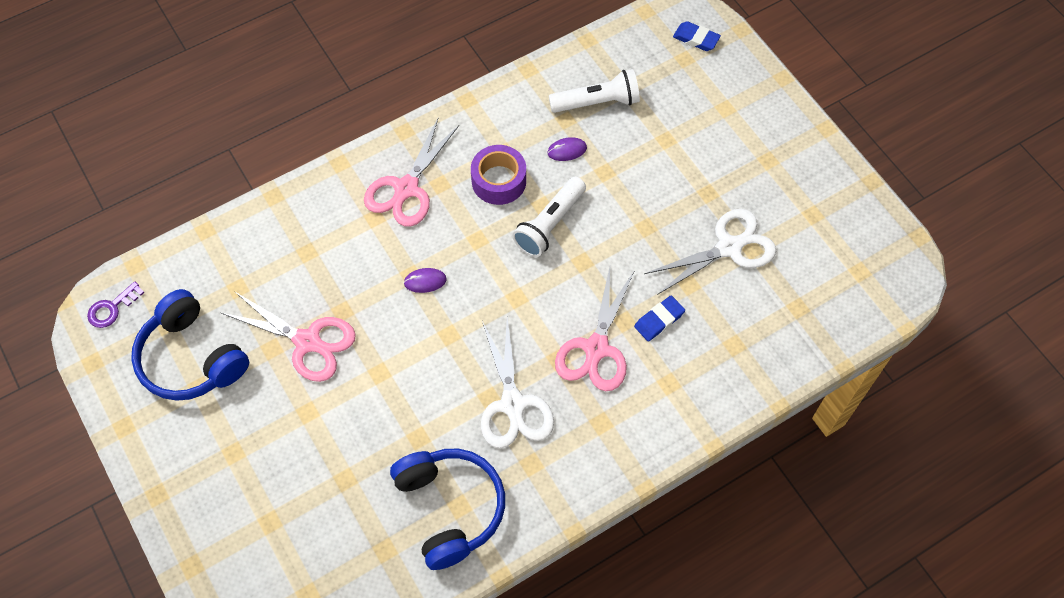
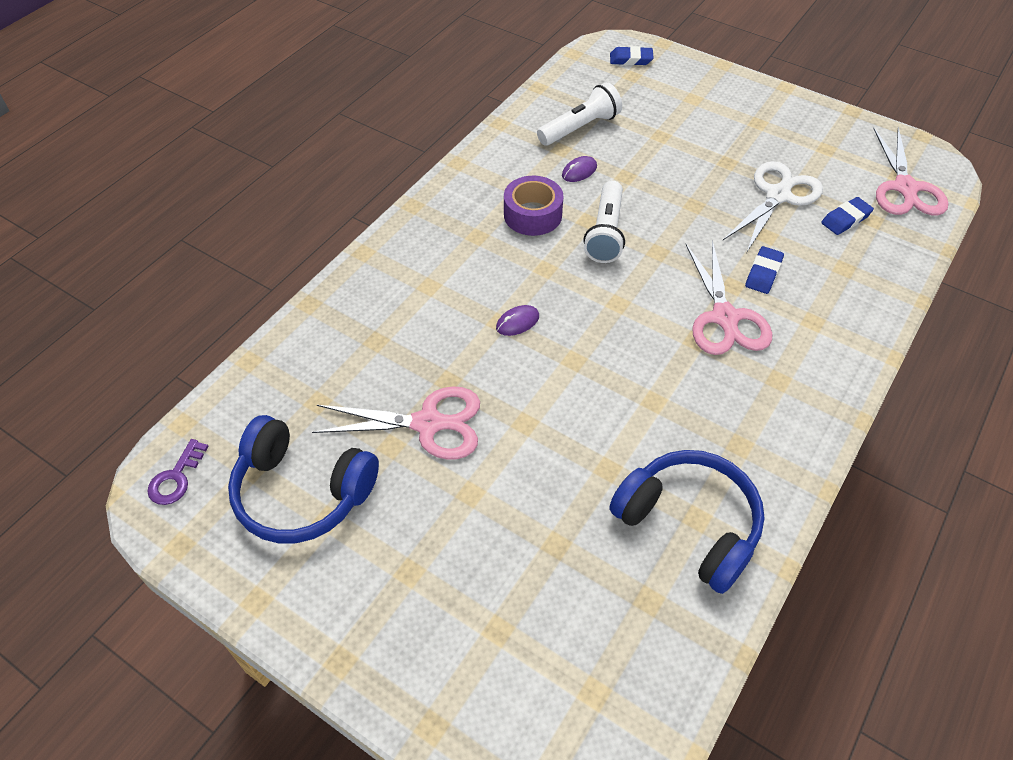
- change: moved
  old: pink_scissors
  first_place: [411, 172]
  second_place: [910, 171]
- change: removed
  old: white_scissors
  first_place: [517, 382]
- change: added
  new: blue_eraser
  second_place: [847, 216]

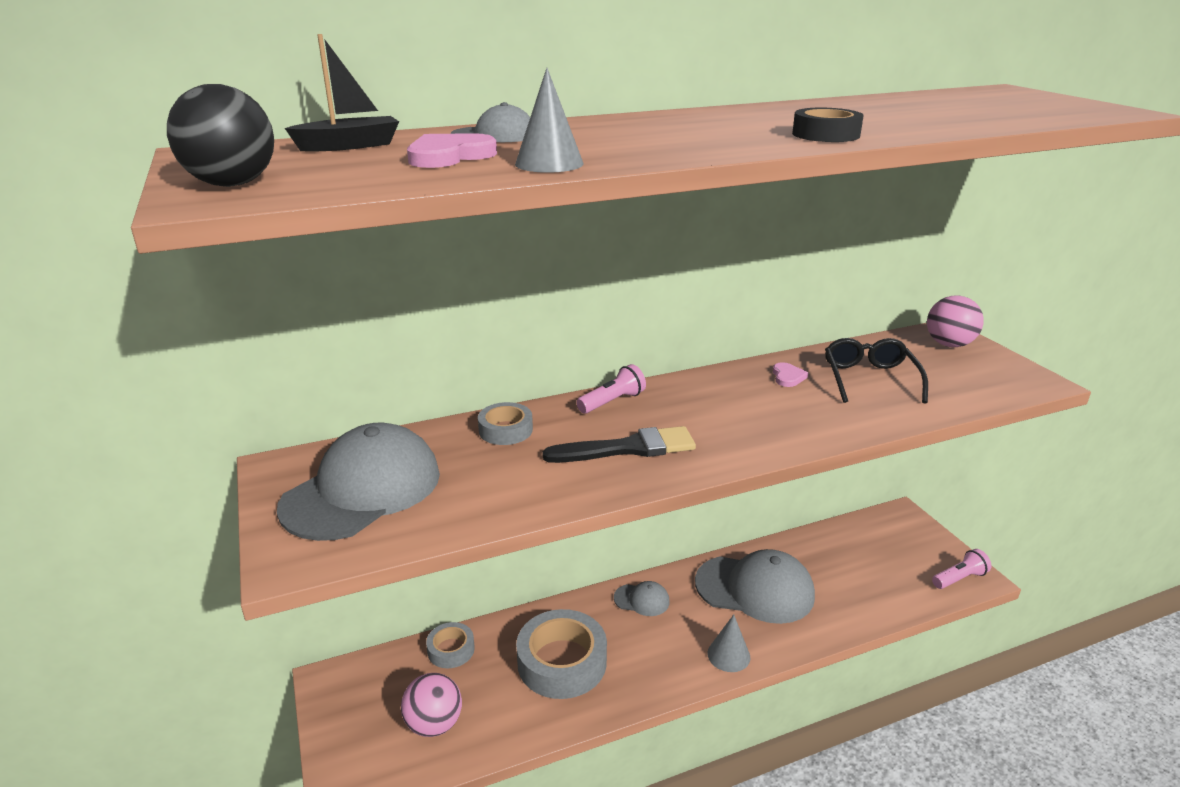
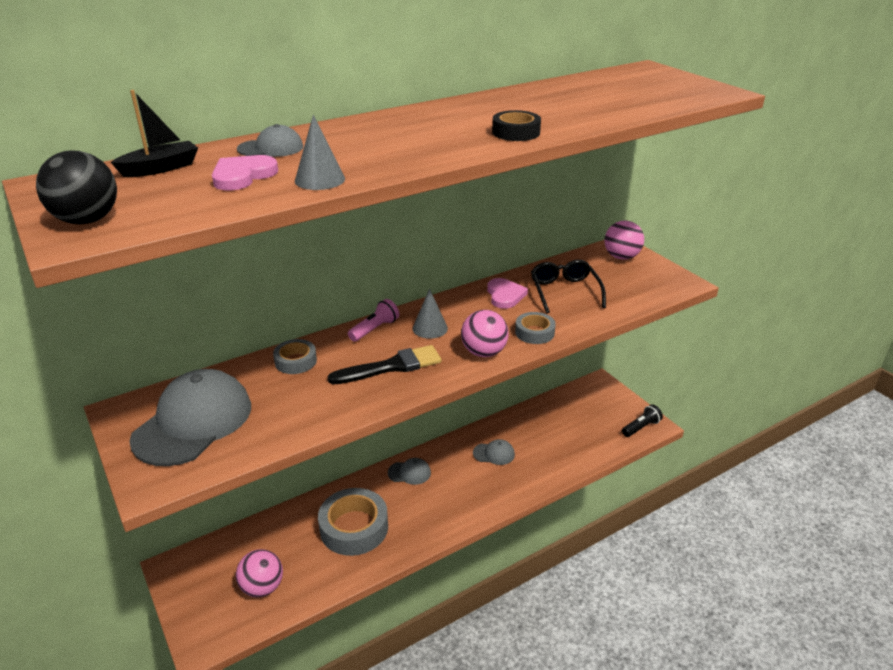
- change: moved
  old: grey_tape
  first_place: [450, 645]
  second_place: [535, 328]
- change: resized
  old: grey_cap
  first_place: [755, 586]
  second_place: [494, 452]
  factor: 0.47
- change: moved
  old: grey_cone
  first_place: [728, 643]
  second_place: [430, 314]
- change: resized
  old: pink_heart
  first_place: [790, 374]
  second_place: [507, 293]
  factor: 1.54
- change: recoloured
  old: pink_flashlight
  new: black_flashlight
  first_place: [962, 569]
  second_place: [642, 420]
- change: added
  new: pink_ball
  second_place: [485, 333]

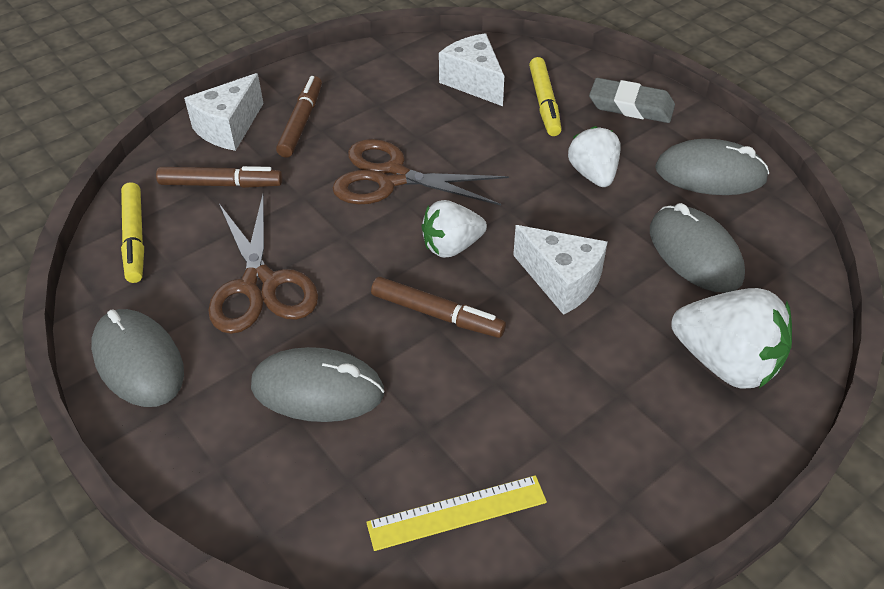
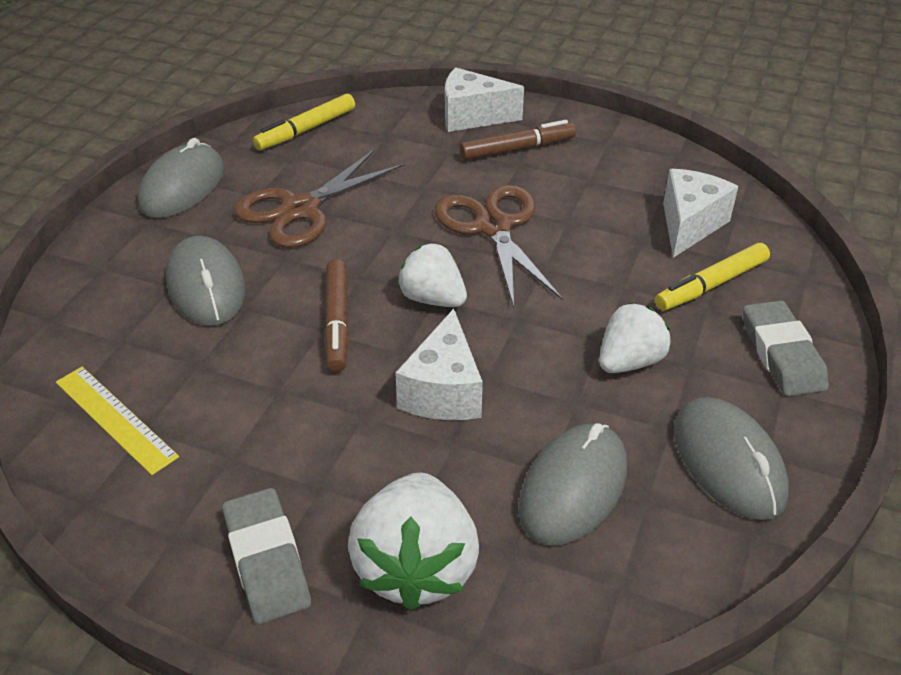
- change: removed
  old: brown_marker
  first_place: [219, 177]
- change: added
  new: grey_eraser
  second_place: [266, 556]

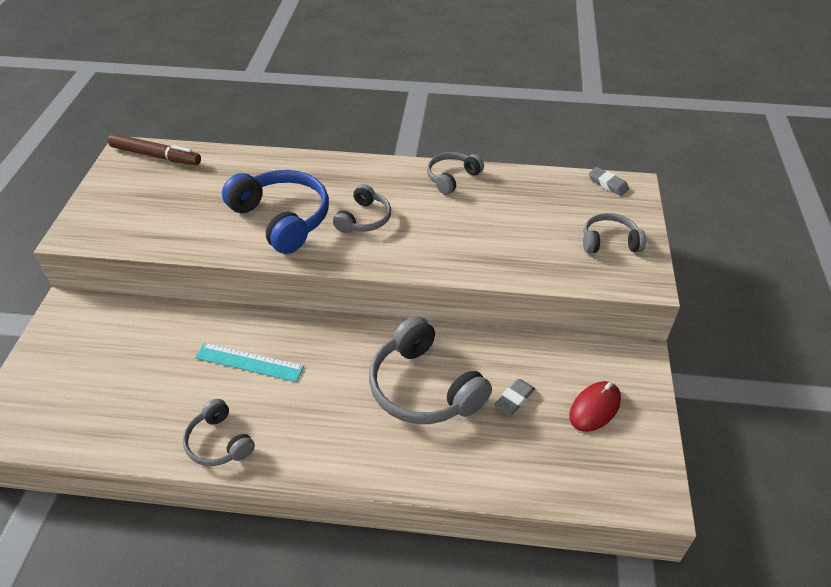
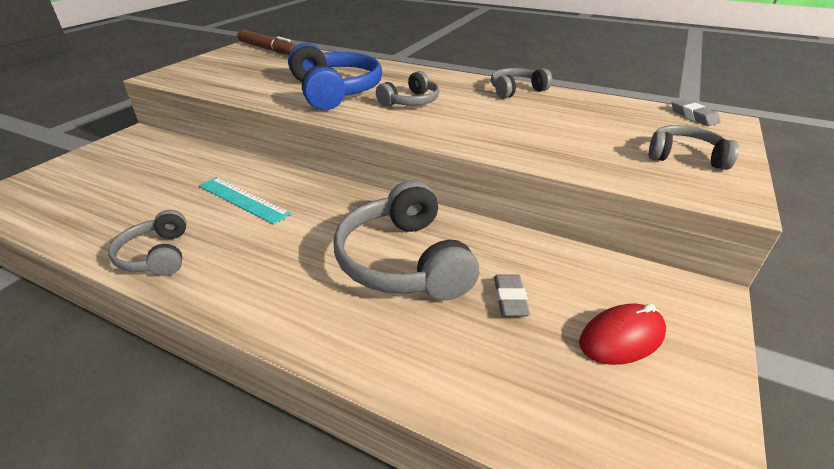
- change: turned
  old: grey_eraser
  first_place: [514, 397]
  second_place: [512, 296]
  degrees: -60

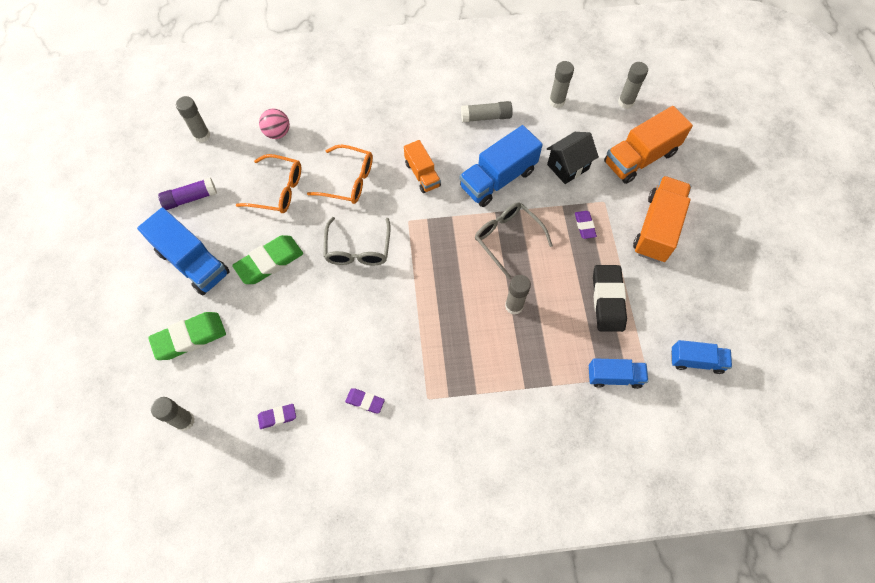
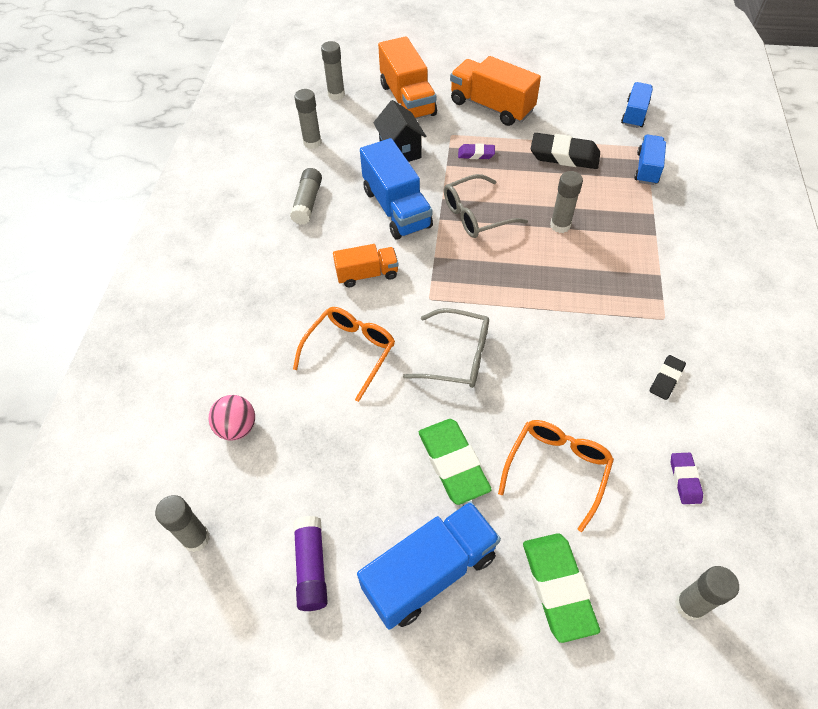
- change: moved
  old: orange_glasses
  first_place: [268, 183]
  second_place: [556, 476]
- change: recoloured
  old: purple_eraser
  new: black_eraser
  first_place: [365, 400]
  second_place: [668, 377]

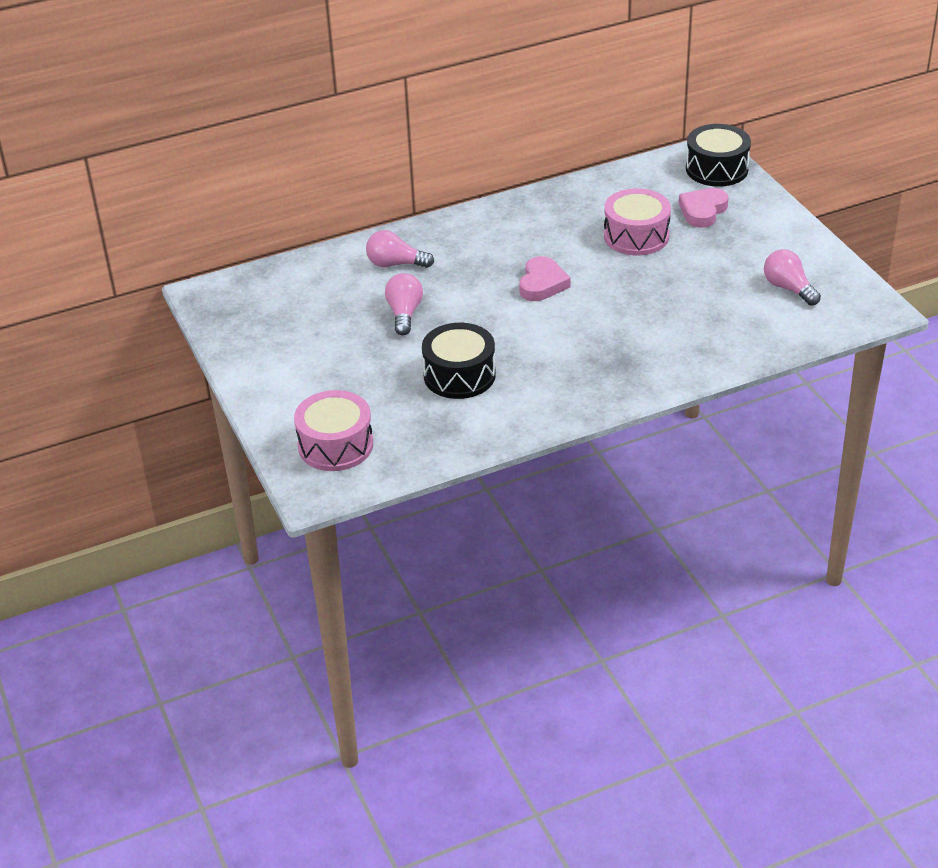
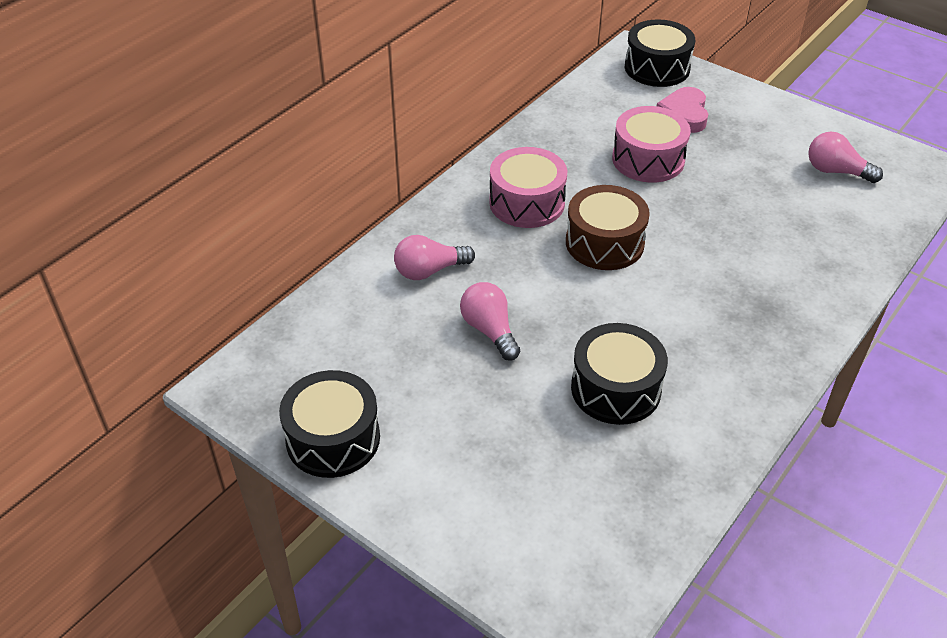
- change: moved
  old: pink_drum
  first_place: [333, 430]
  second_place: [528, 187]
- change: replaced
  old: pink_heart
  new: brown_drum
  first_place: [545, 278]
  second_place: [608, 227]
- change: added
  new: black_drum
  second_place: [329, 424]

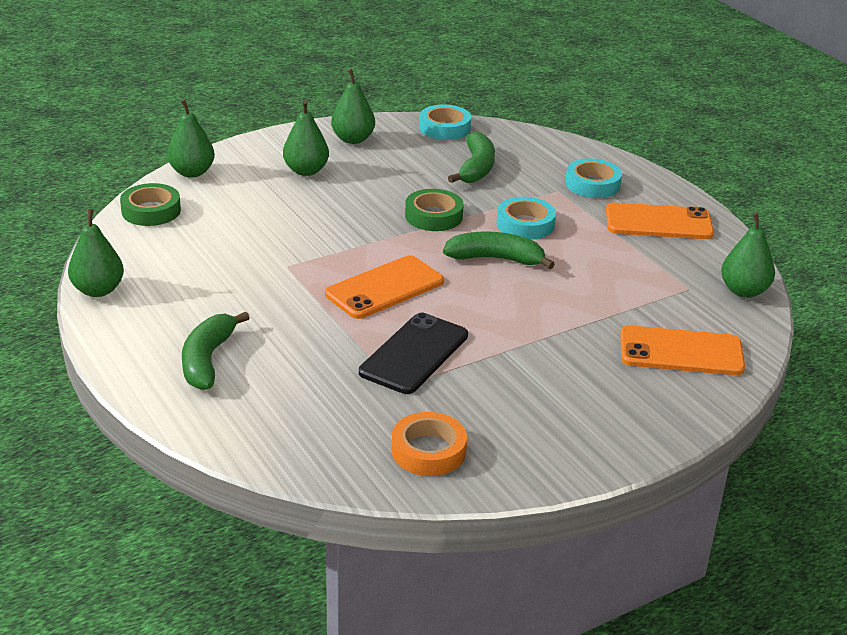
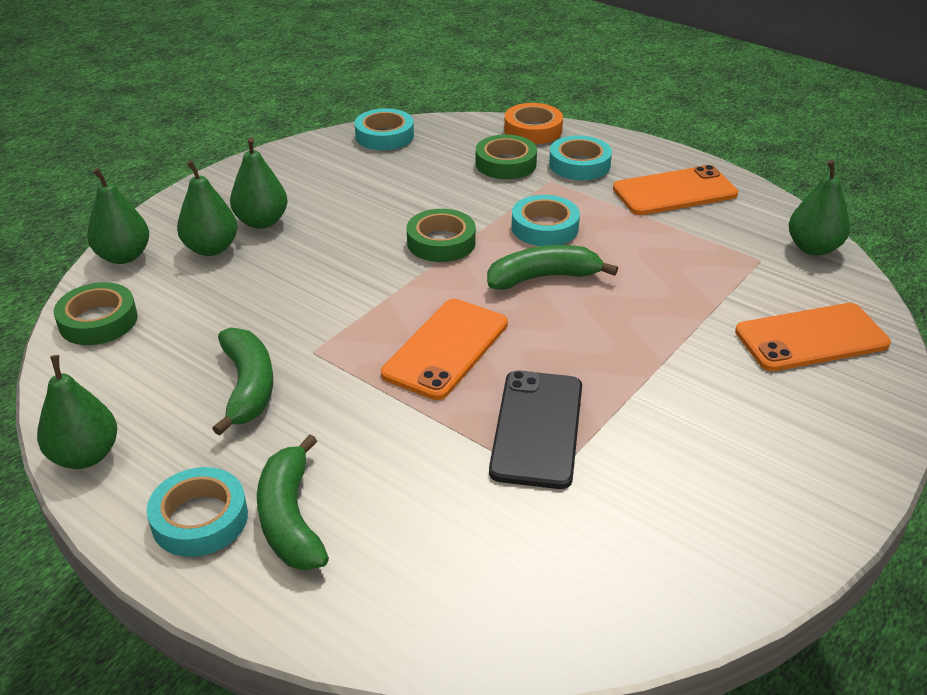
- change: moved
  old: green_pear
  first_place: [353, 106]
  second_place: [207, 208]
- change: moved
  old: orange_tape
  first_place: [429, 444]
  second_place: [533, 123]
- change: moved
  old: green_banana
  first_place: [471, 157]
  second_place: [242, 381]
- change: added
  new: turquoise_tape
  second_place: [197, 512]
- change: added
  new: green_tape
  second_place: [506, 156]

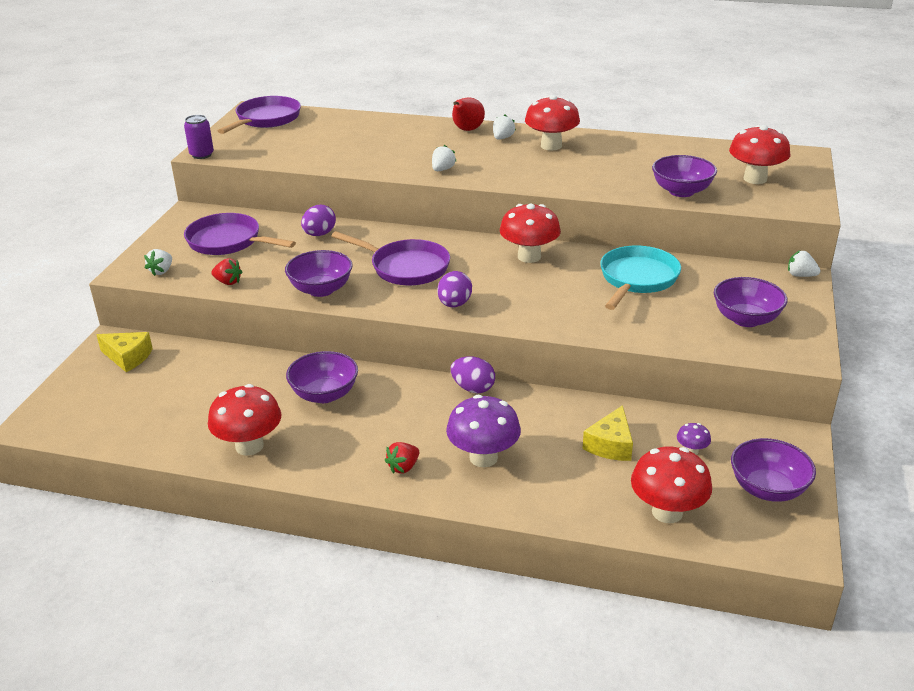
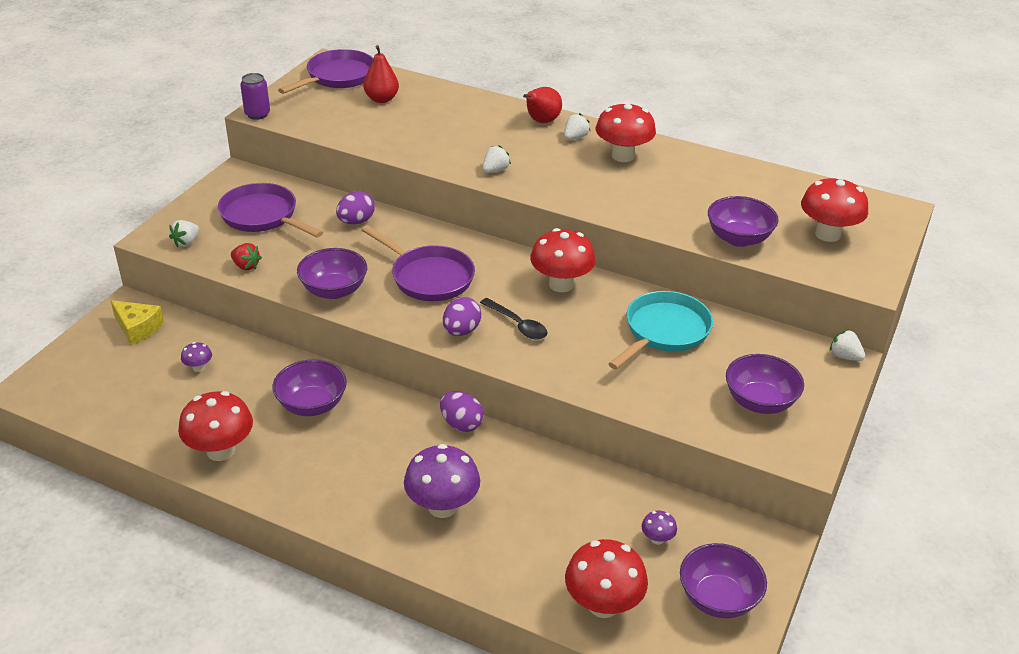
- change: removed
  old: red_strawberry
  first_place: [402, 458]
- change: removed
  old: yellow_cheese
  first_place: [607, 433]
- change: added
  new: purple_mushroom
  second_place: [196, 357]
- change: added
  new: red_pear
  second_place: [381, 74]
- change: added
  new: black_spoon
  second_place: [514, 319]

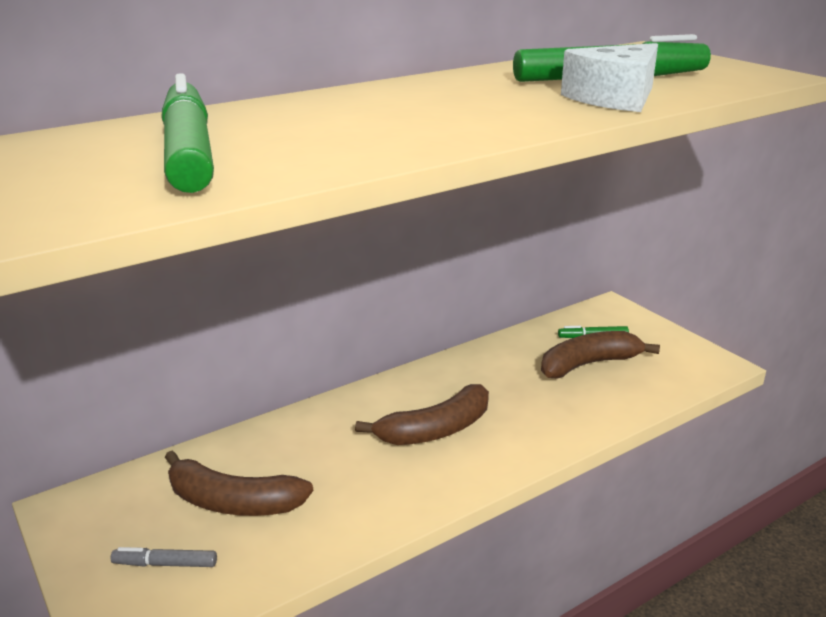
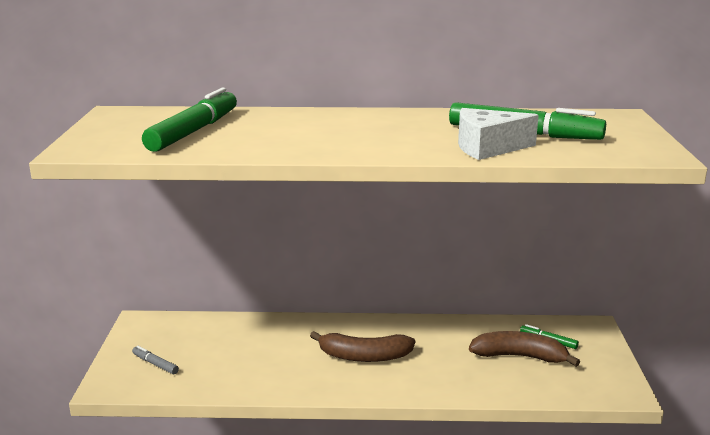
- change: removed
  old: brown_banana
  first_place: [239, 483]

